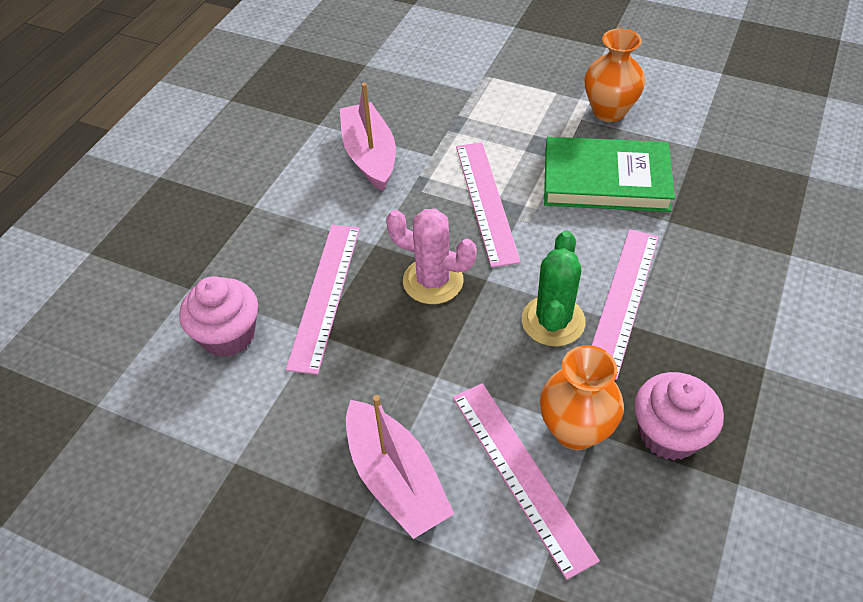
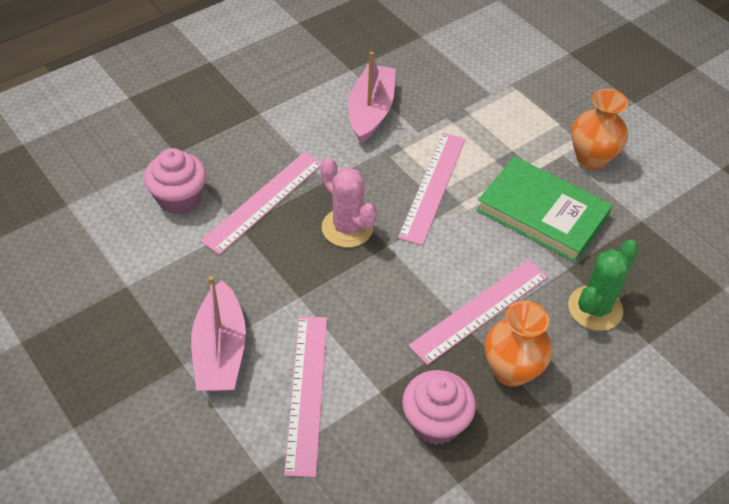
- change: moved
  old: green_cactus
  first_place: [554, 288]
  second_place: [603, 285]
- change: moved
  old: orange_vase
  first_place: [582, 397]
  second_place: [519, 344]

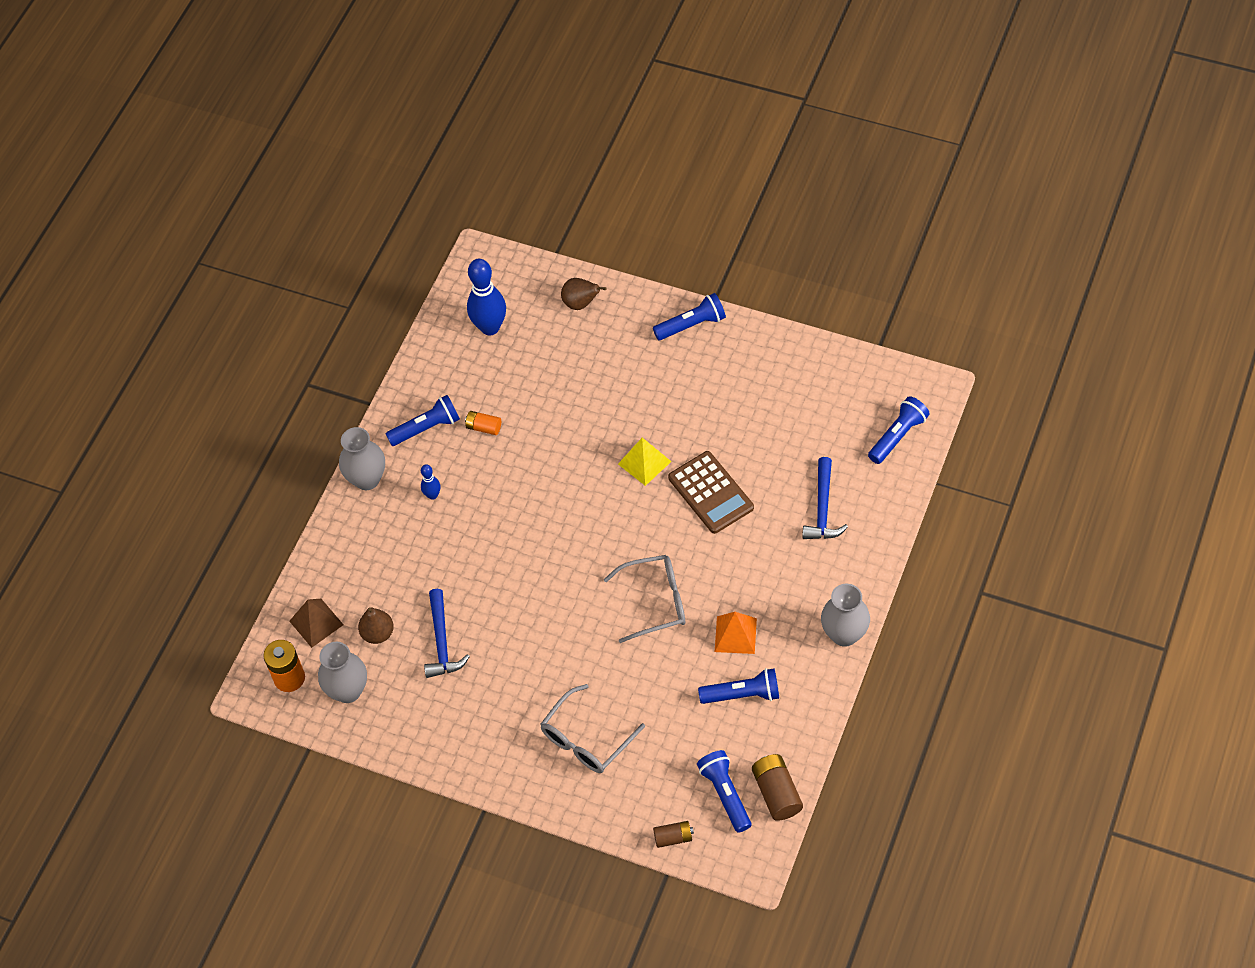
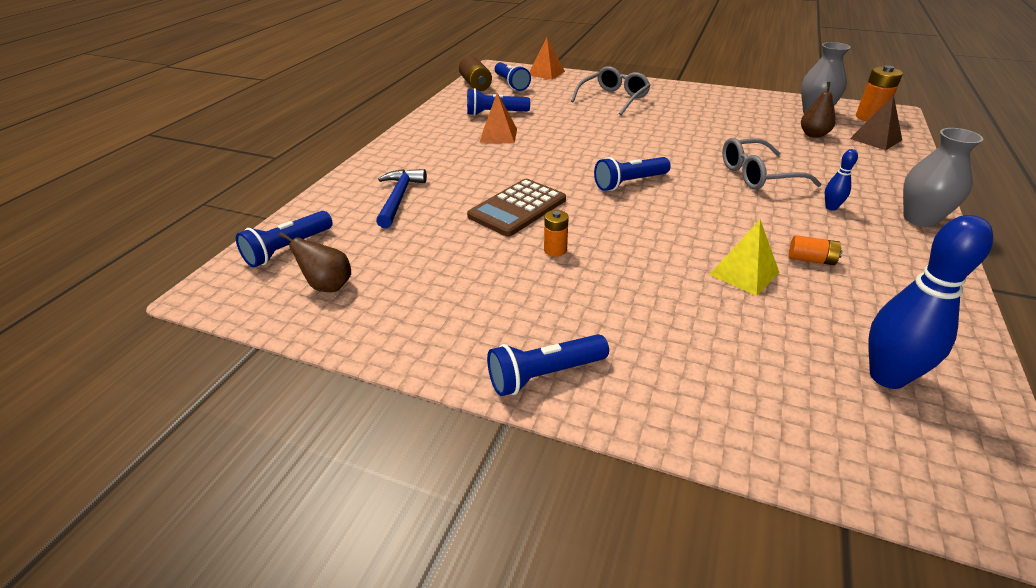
- change: moved
  old: blue_flashlight
  first_place: [423, 420]
  second_place: [632, 174]
- change: removed
  old: blue_hammer
  first_place: [447, 633]
- change: moved
  old: brown_pear
  first_place: [583, 294]
  second_place: [315, 262]
- change: moved
  old: grey_glasses
  first_place: [644, 599]
  second_place: [771, 164]
- change: moved
  old: yellow_pyramid
  first_place: [644, 461]
  second_place: [744, 258]
- change: replaced
  old: brown_battery
  new: orange_pyramid
  first_place: [673, 834]
  second_place: [547, 58]
- change: turned
  old: brown_calculator
  first_place: [711, 492]
  second_place: [516, 208]
  degrees: -105
- change: removed
  old: grey_vase
  first_place: [845, 615]
- change: added
  new: orange_battery
  second_place: [556, 233]

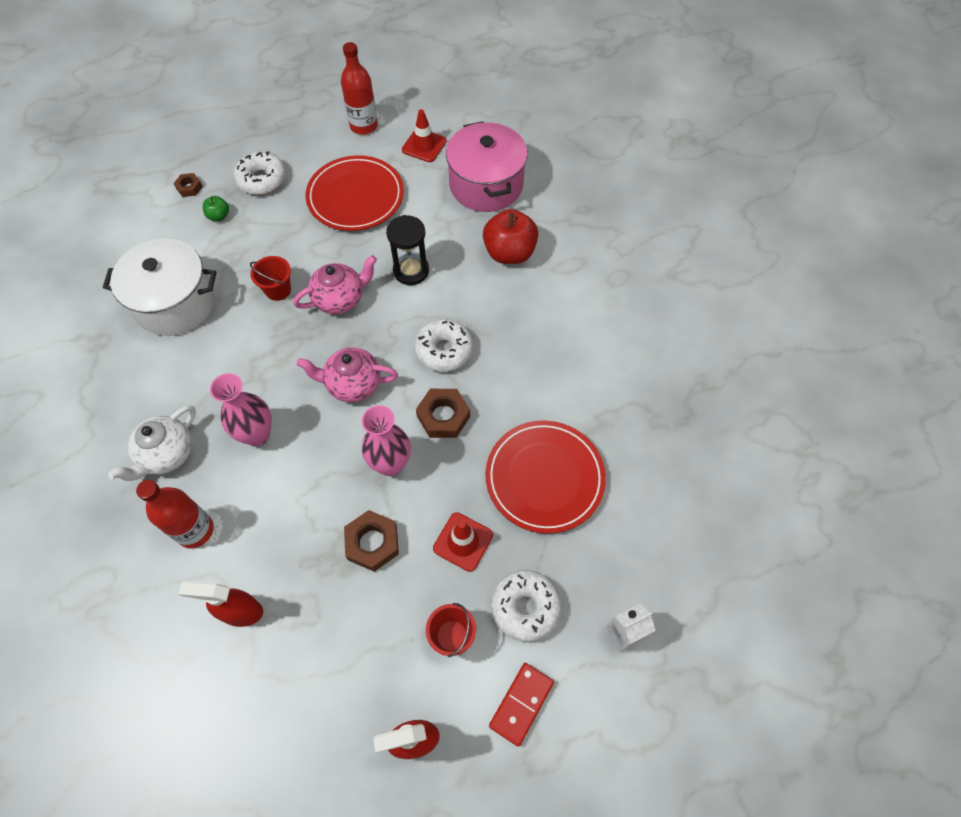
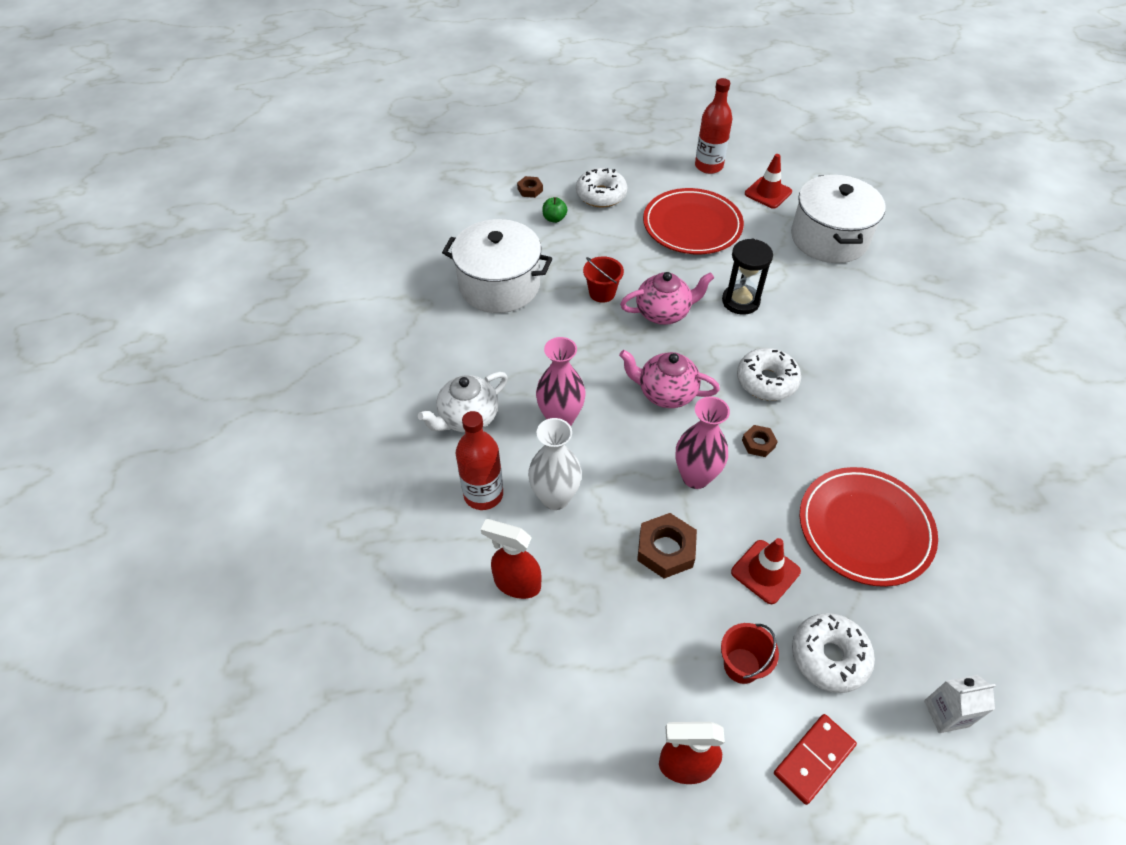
- change: resized
  old: brown_nut
  first_place: [443, 413]
  second_place: [760, 441]
  factor: 0.58
- change: recoloured
  old: pink_pot
  new: white_pot
  first_place: [487, 166]
  second_place: [838, 219]
- change: removed
  old: red_apple
  first_place: [510, 236]
- change: added
  new: white_vase
  second_place: [555, 464]

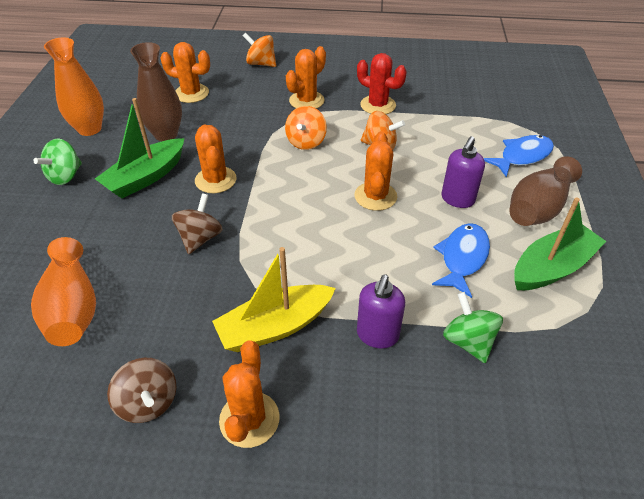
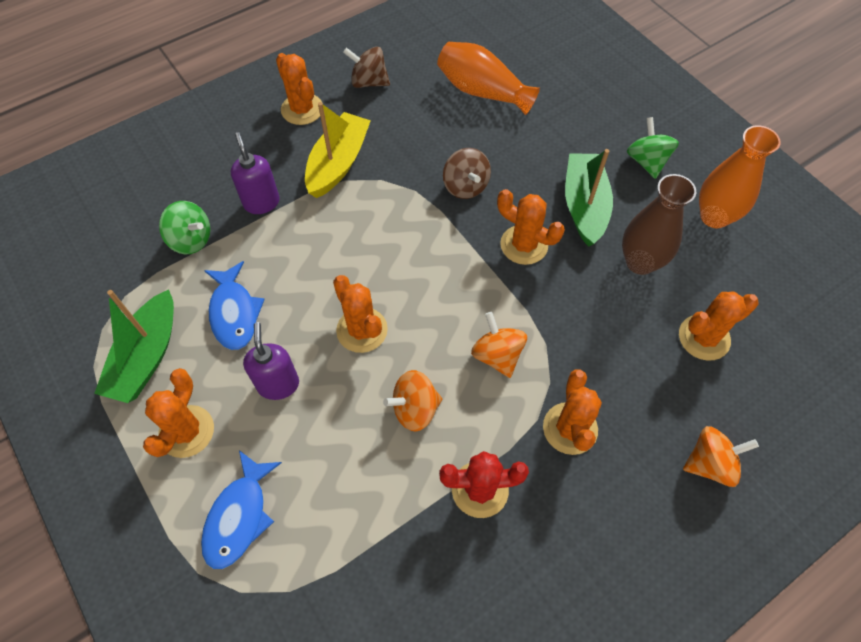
- change: replaced
  old: brown_vase
  new: orange_cactus
  first_place: [545, 191]
  second_place: [178, 413]

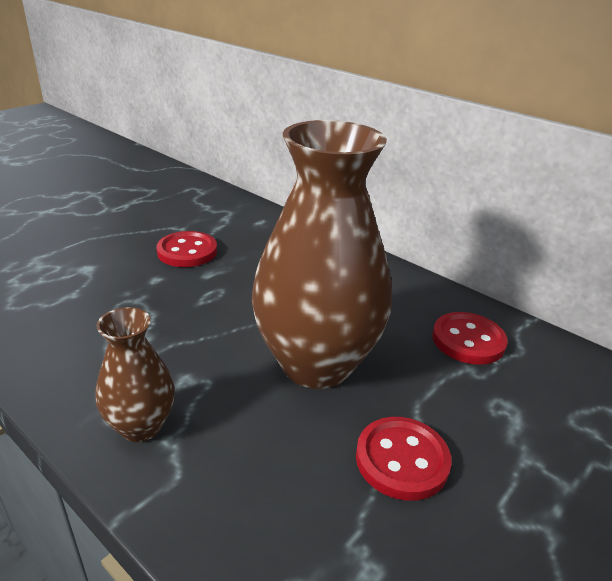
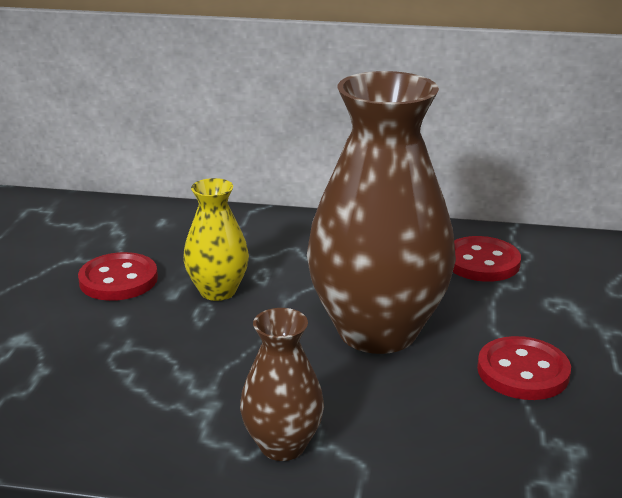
- change: added
  new: yellow_vase
  second_place: [216, 239]

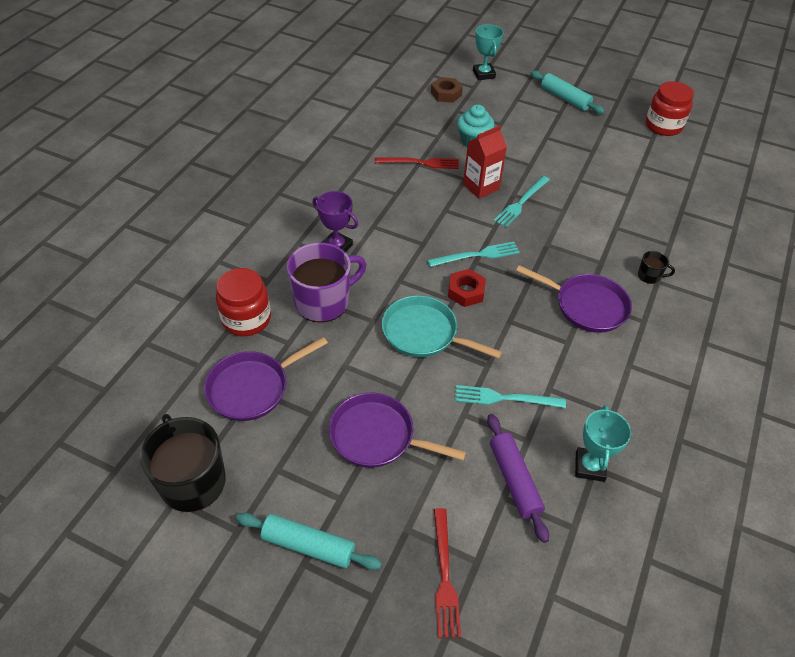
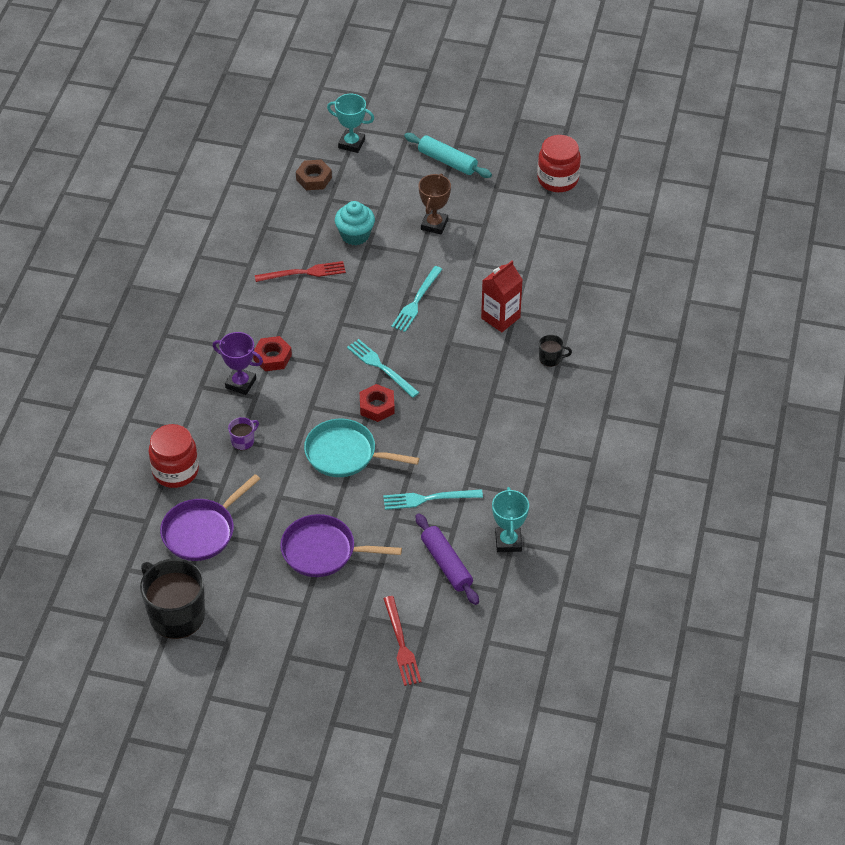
- change: removed
  old: turquoise_rolling_pin
  first_place: [309, 541]
- change: resized
  old: purple_mug
  first_place: [327, 283]
  second_place: [243, 433]
  factor: 0.44
- change: turned
  old: turquoise_fork
  first_place: [473, 254]
  second_place: [383, 368]
  degrees: -105
- change: moved
  old: red_carton
  first_place: [485, 162]
  second_place: [502, 296]
- change: turned
  old: turquoise_trophy
  first_place: [488, 52]
  second_place: [350, 123]
  degrees: -45
- change: removed
  old: purple_pan
  first_place: [574, 299]
- change: added
  new: red_nut
  second_place: [272, 353]
- change: added
  new: brown_trophy
  second_place: [435, 204]

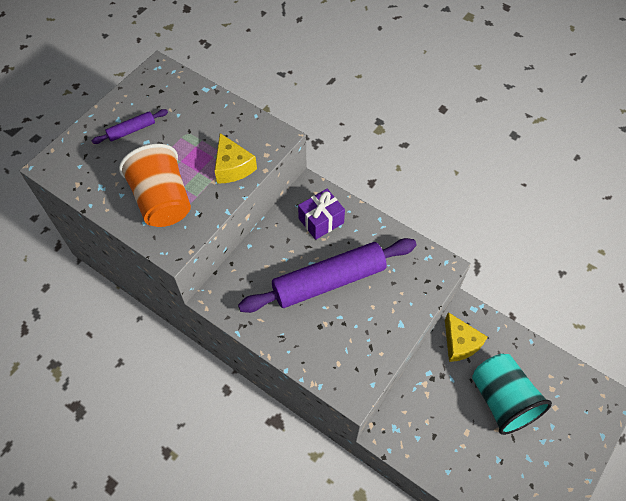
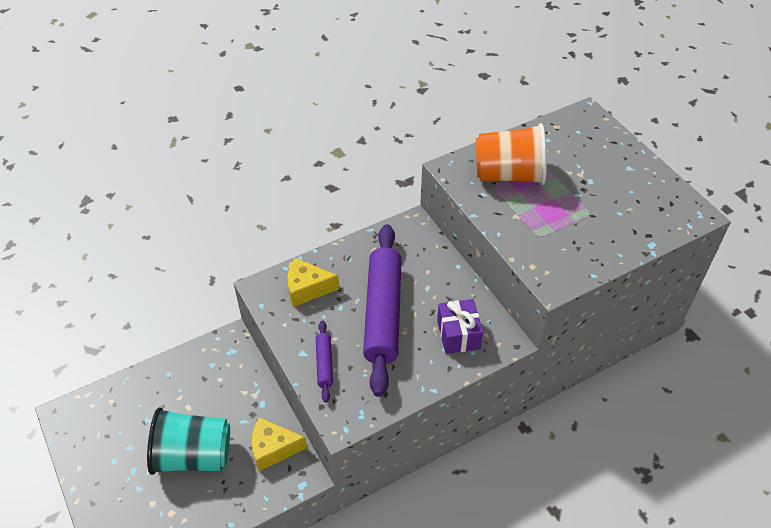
- change: moved
  old: purple_rolling_pin
  first_place: [130, 126]
  second_place: [324, 361]
- change: moved
  old: yellow_cheese
  first_place: [236, 158]
  second_place: [313, 282]

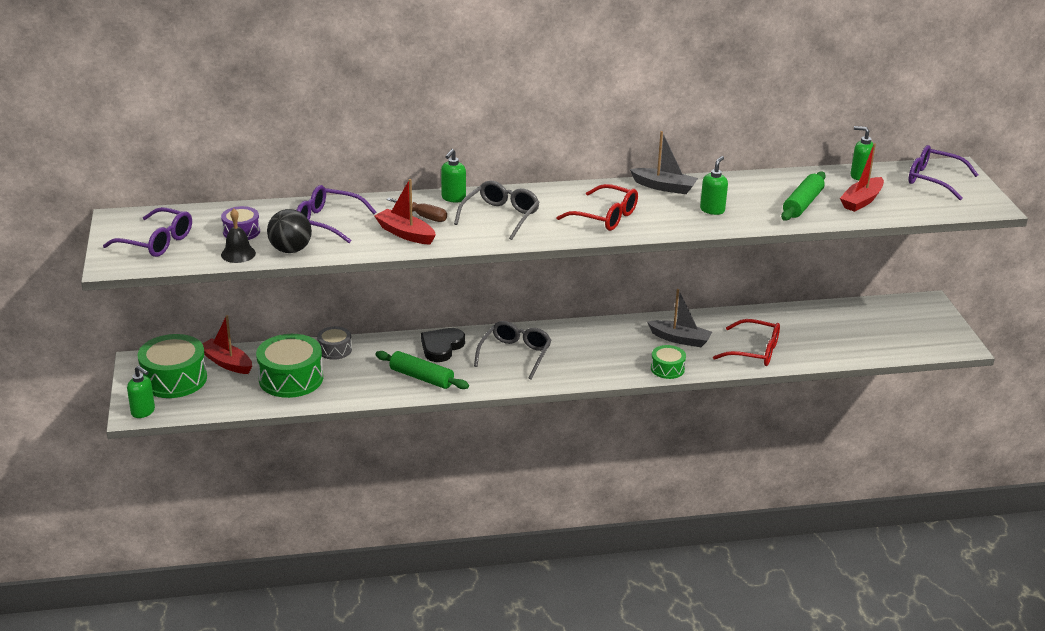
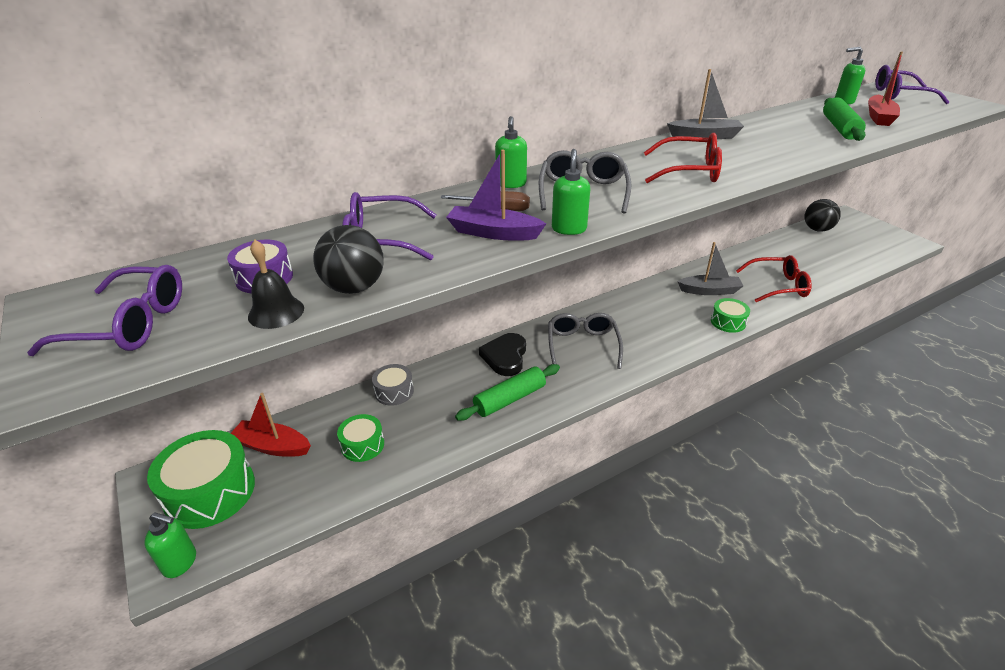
- change: resized
  old: green_drum
  first_place: [289, 366]
  second_place: [360, 438]
  factor: 0.54
- change: recoloured
  old: red_boat
  new: purple_boat
  first_place: [405, 212]
  second_place: [496, 195]
- change: turned
  old: green_rolling_pin
  first_place: [422, 370]
  second_place: [507, 392]
  degrees: -45
- change: moved
  old: green_soap_dispenser
  first_place: [714, 185]
  second_place: [571, 192]
- change: added
  new: black_ball
  second_place: [822, 215]

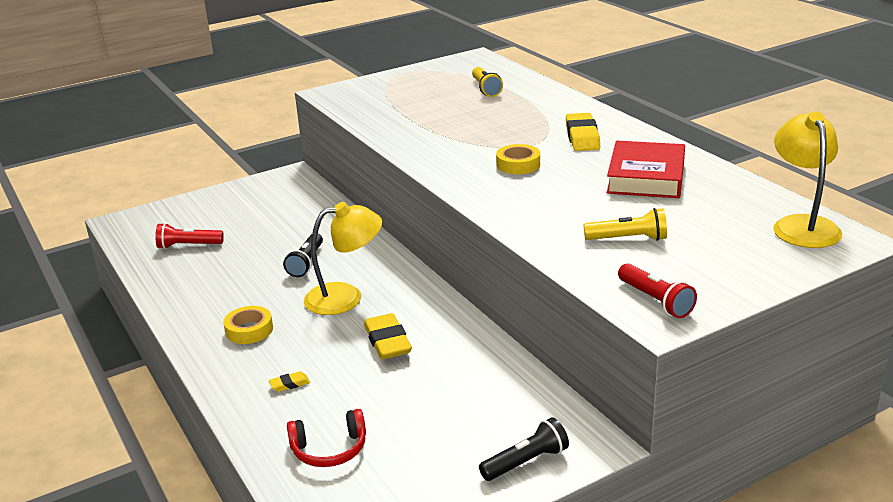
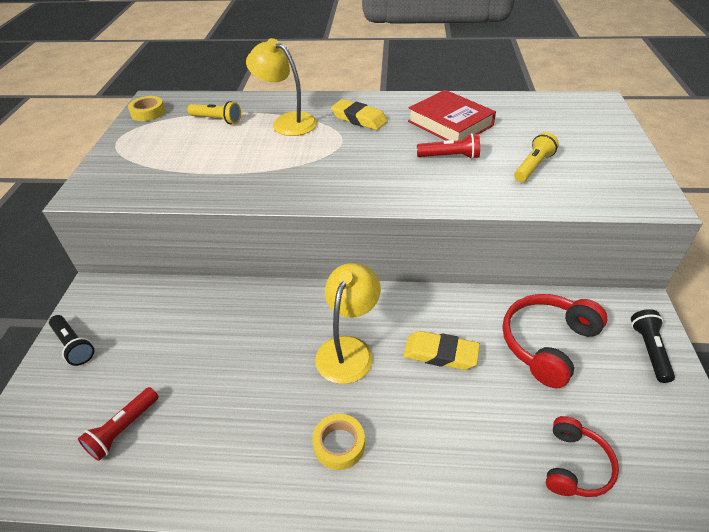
- change: removed
  old: yellow_eraser
  first_place: [289, 381]
- change: moved
  old: black_flashlight
  first_place: [303, 255]
  second_place: [71, 340]
- change: moved
  old: yellow_tape
  first_place: [518, 159]
  second_place: [146, 108]
- change: moved
  old: red_flashlight
  first_place: [657, 290]
  second_place: [448, 146]
- change: moved
  old: yellow_lamp
  first_place: [807, 179]
  second_place: [281, 87]
- change: added
  new: red_headphones
  second_place: [554, 341]

